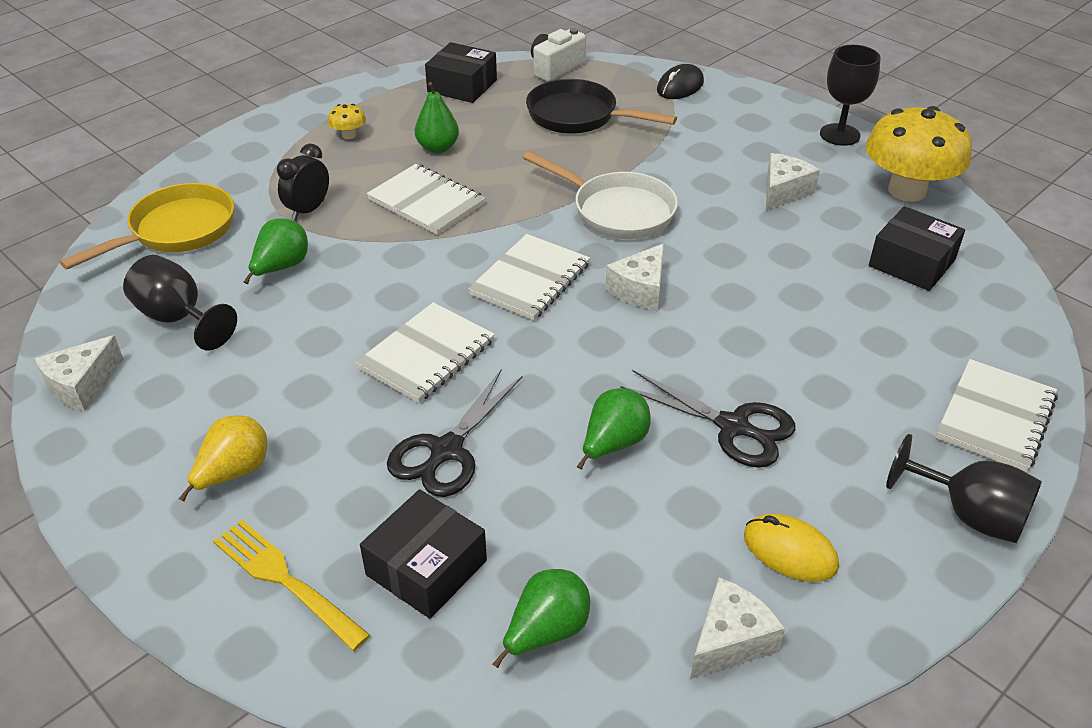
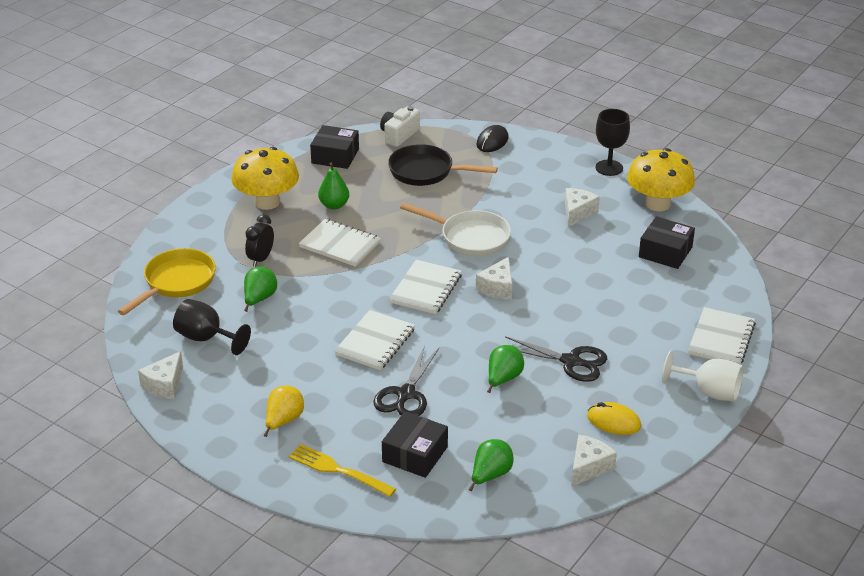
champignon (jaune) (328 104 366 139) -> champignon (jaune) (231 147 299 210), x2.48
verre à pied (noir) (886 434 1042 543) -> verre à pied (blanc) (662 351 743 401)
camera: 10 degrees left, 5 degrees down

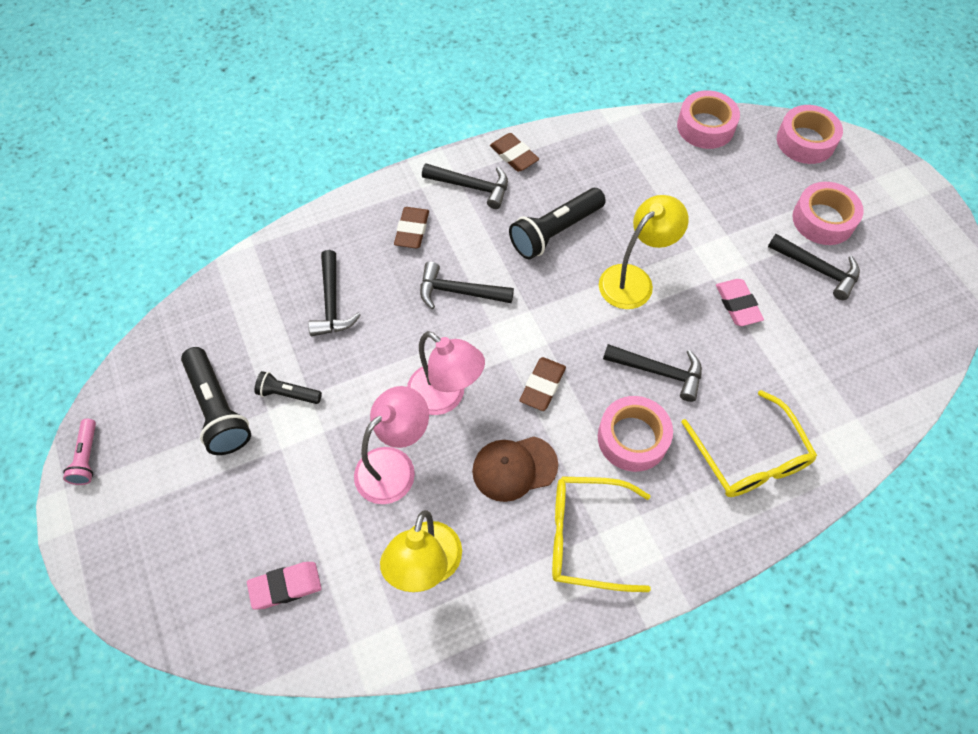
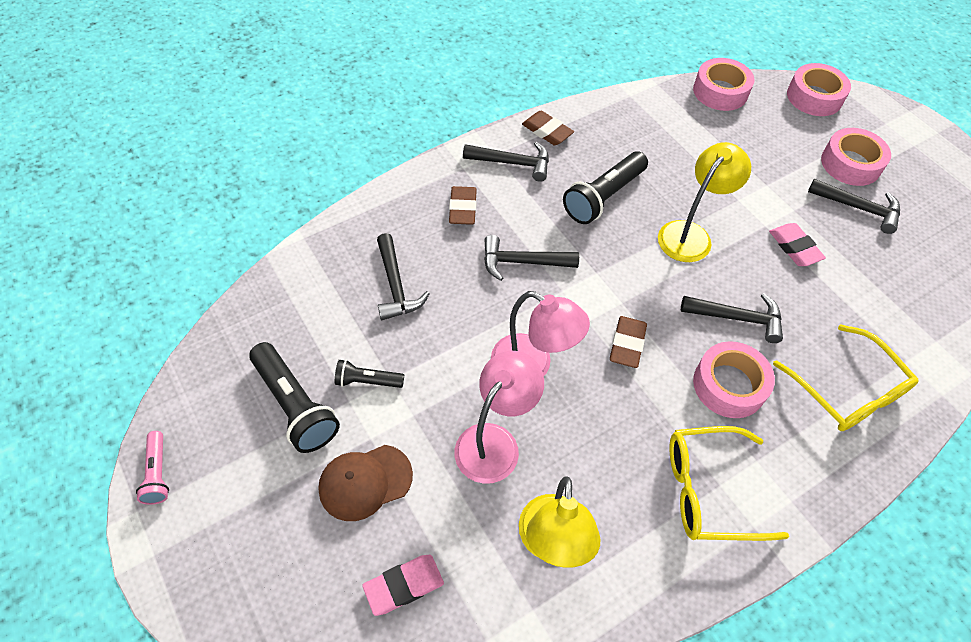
casquette (marron) (472 437 558 502) -> casquette (marron) (318 445 413 521), shifted
camera: 10 degrees left, 5 degrees down

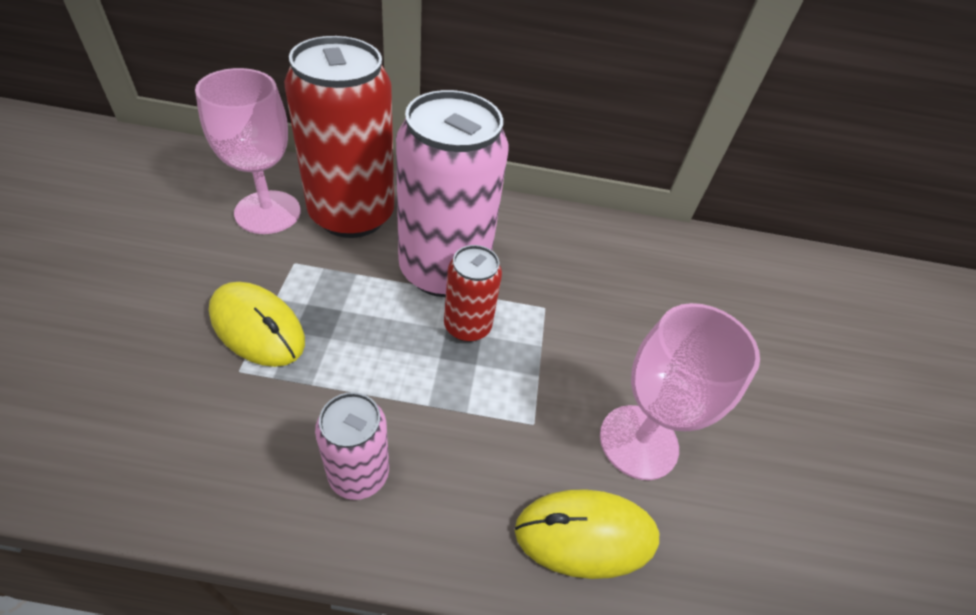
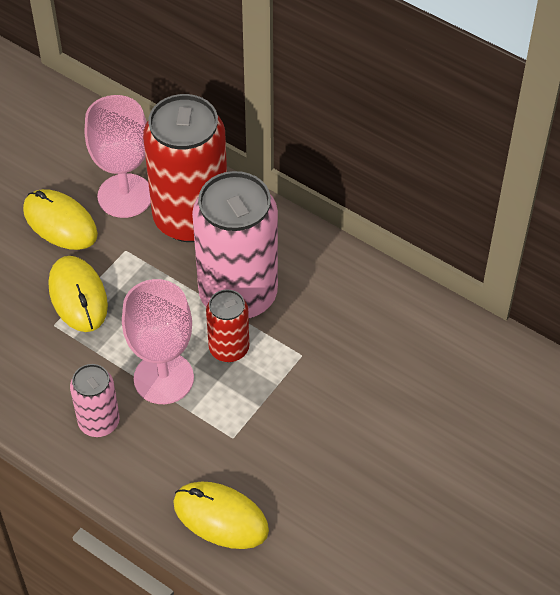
none -> souris (jaune) (23 189 98 250)
verre à pied (rose) (600 303 760 480) -> verre à pied (rose) (122 279 194 404), shifted
camera: 35 degrees right, 5 degrees up

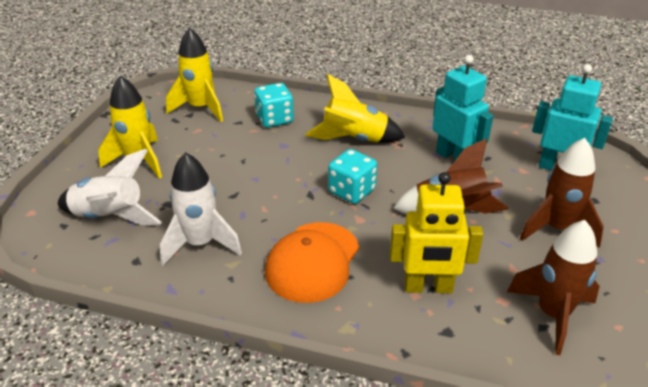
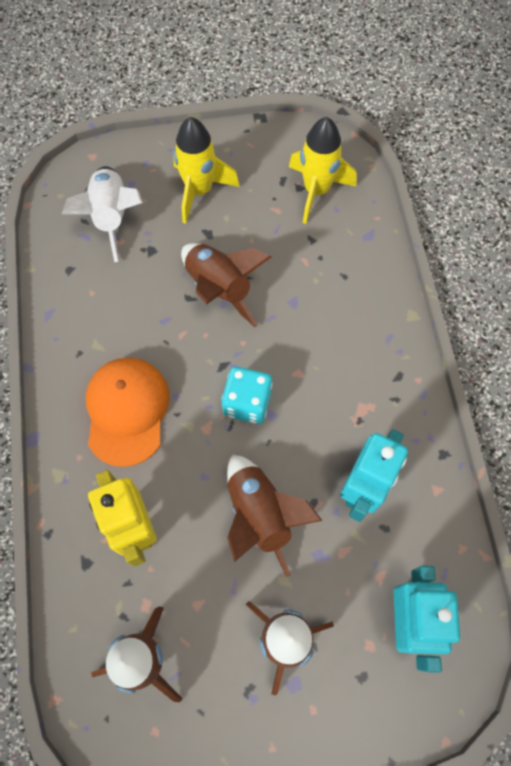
casquette (orange) (265 222 359 303) -> casquette (orange) (86 358 170 467), 90 degrees clockwise
none -> fusée (marron) (181 243 271 327)
fusée (blanc) (160 152 242 266) -> none
dé (turquoise) (254 83 294 127) -> none
fusée (jaune) (305 74 405 143) -> none
camera: 65 degrees right, 30 degrees up

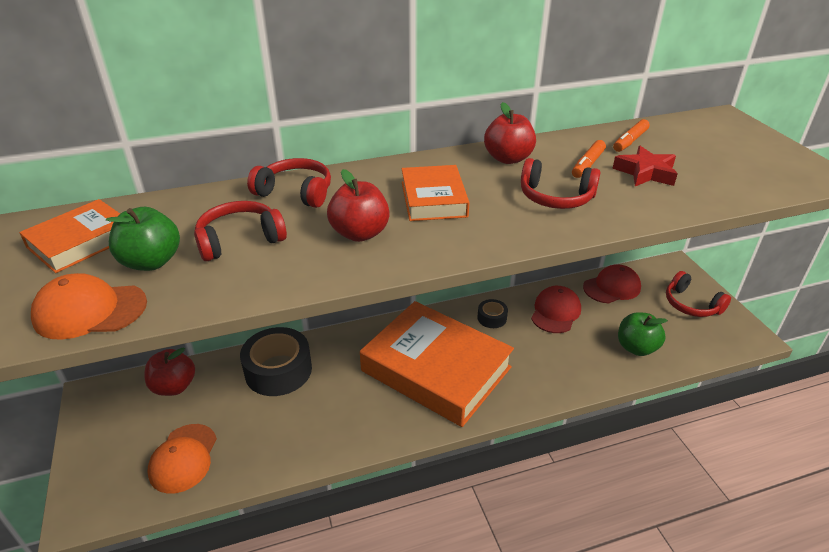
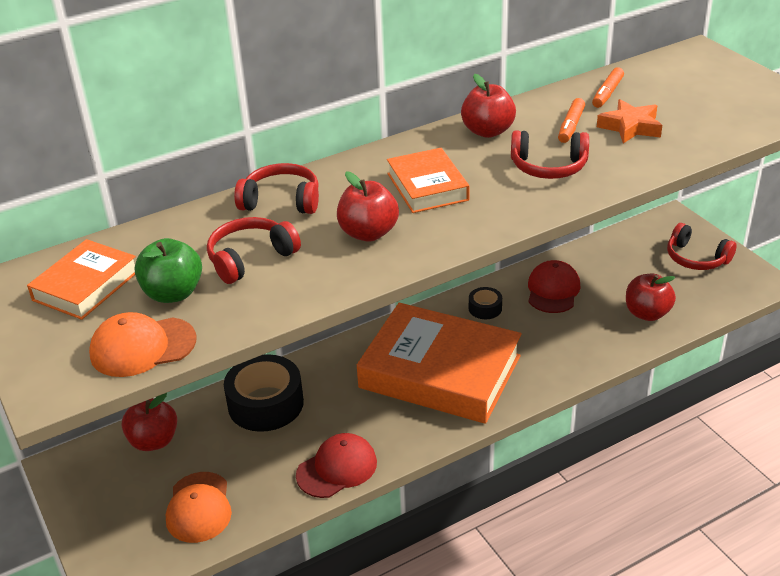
casquette (rouge) (583 264 641 303) -> casquette (rouge) (296 433 377 498), shifted
étoile (rouge) (612 146 678 186) -> étoile (orange) (597 99 662 144)
pomme (vert) (618 312 668 356) -> pomme (rouge) (626 274 676 321)
camera: 10 degrees left, 0 degrees up

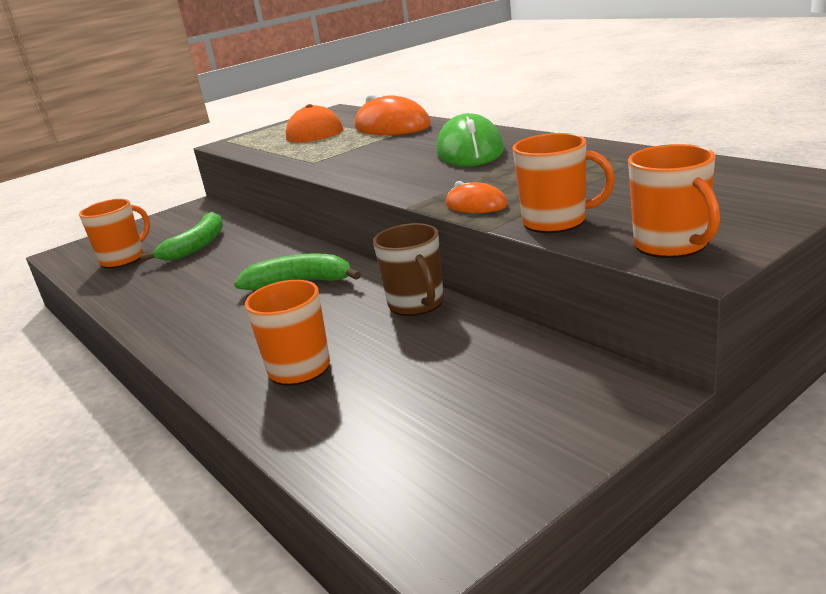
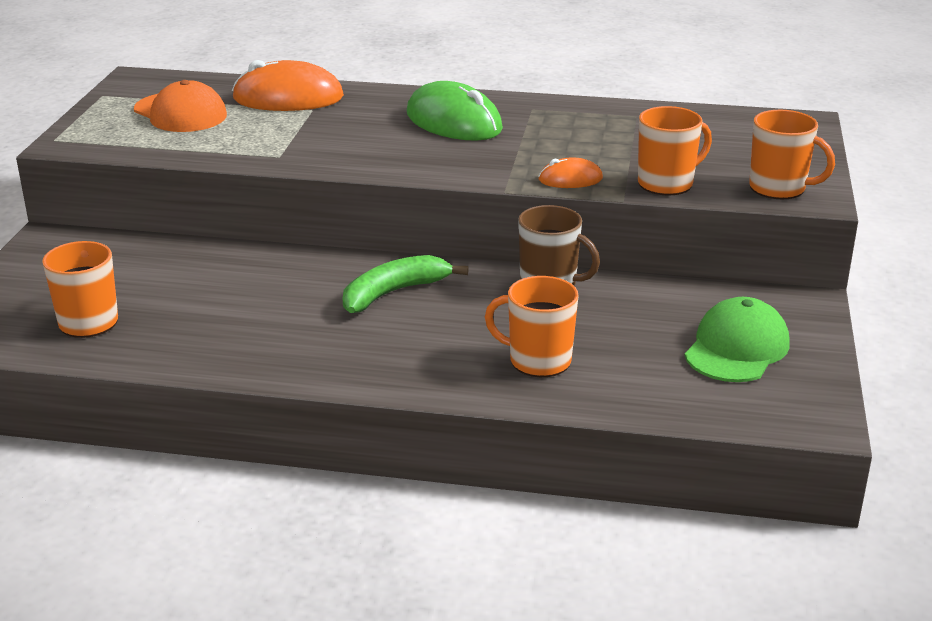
none -> casquette (vert) (685 297 790 382)
banane (vert) (140 212 223 262) -> none
camera: 45 degrees left, 5 degrees up

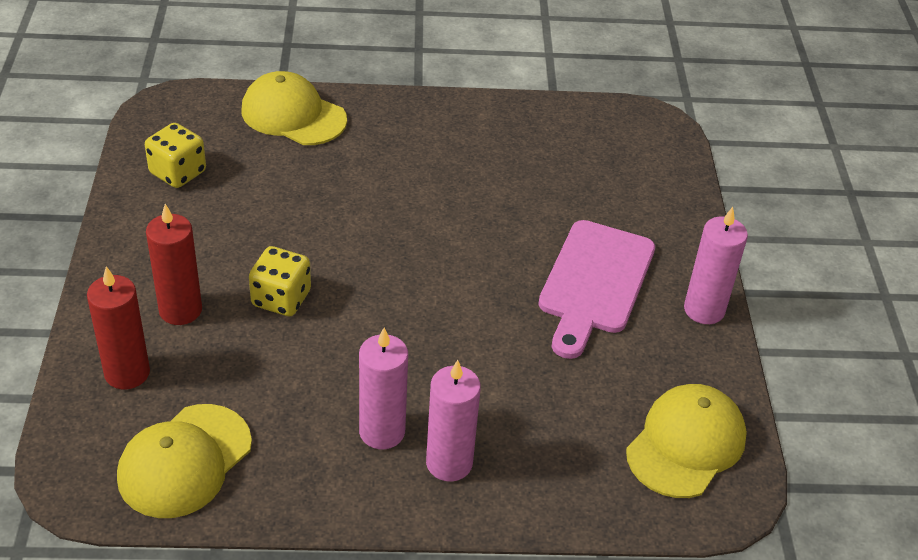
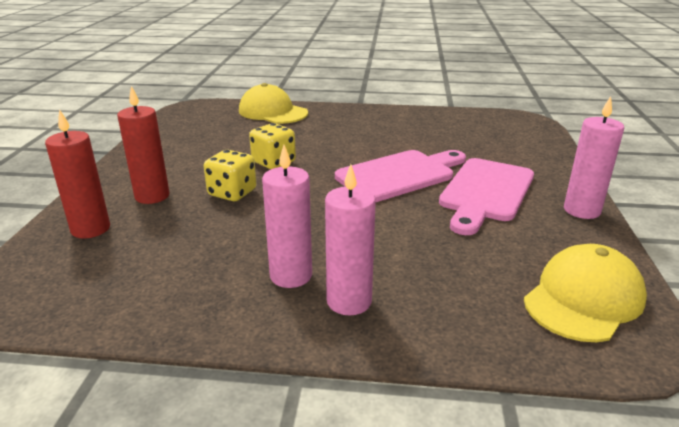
dé (jaune) (145 123 206 188) -> dé (jaune) (249 123 296 169), shifted
none -> planche à découper (rose) (335 150 466 202)
casquette (jaune) (117 404 252 518) -> none
camera: 10 degrees right, 15 degrees down

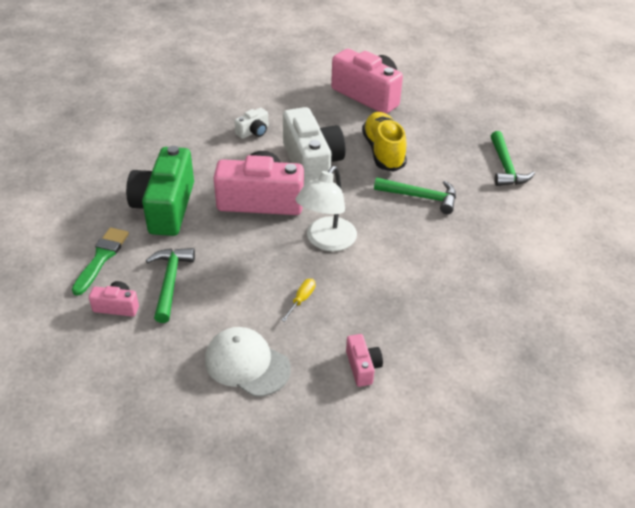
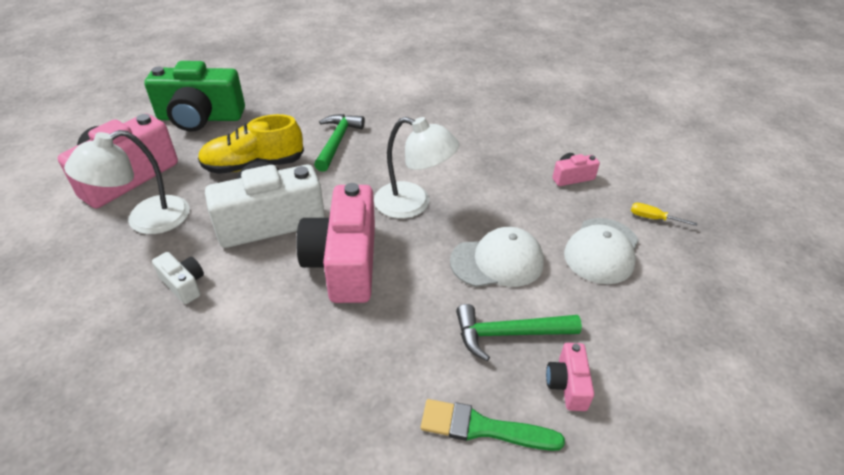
none -> lampe (blanc) (64 130 189 234)
appareil photo (vert) (126 146 194 236) -> appareil photo (vert) (144 61 245 132), shifted
none -> casquette (blanc) (450 227 544 287)
tournevis (jaune) (281 279 316 322) -> tournevis (jaune) (631 203 697 226), shifted
marteau (vert) (491 131 535 186) -> none
camera: 95 degrees left, 0 degrees up

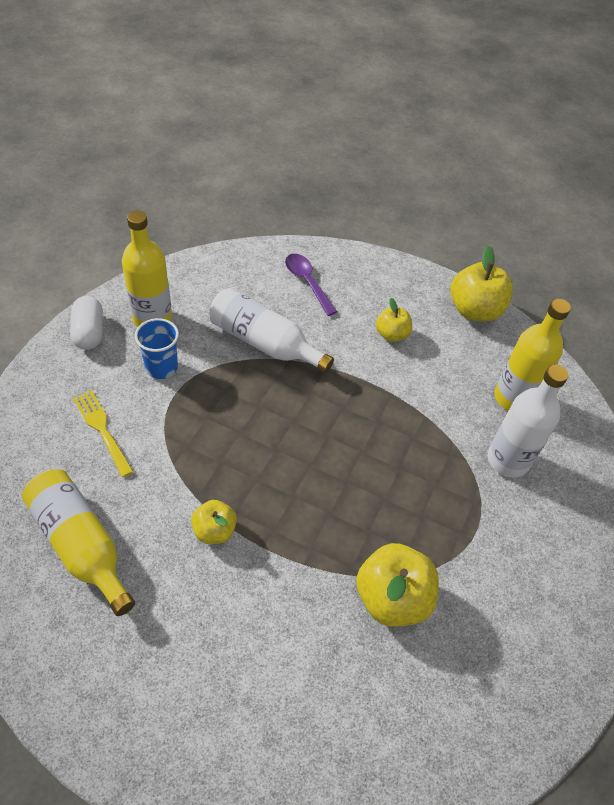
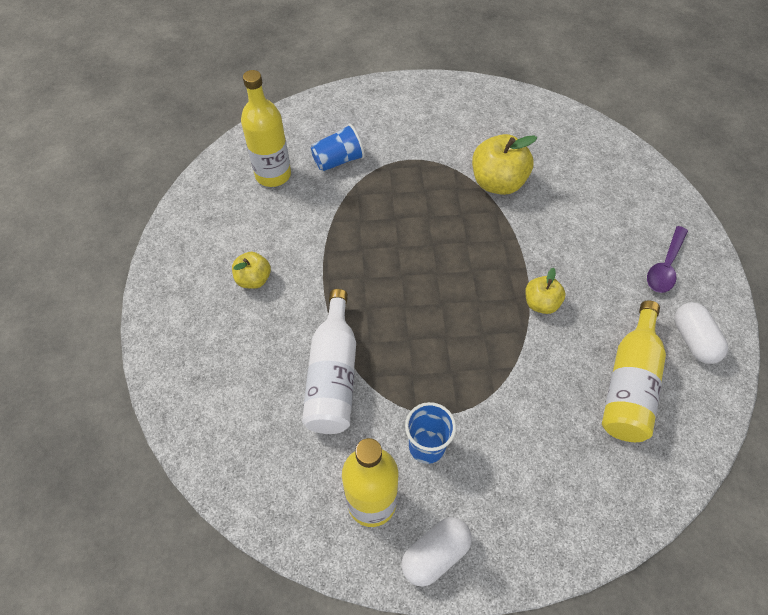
bouteille (blanc) (488 365 568 478) -> gobelet (bleu) (311 124 365 171)
cuillère (violet) (285 254 337 316) -> cuillère (violet) (647 226 688 293), shifted
none -> gélule (blanc) (675 302 728 364)
fourchette (jaune) (73 390 134 477) -> none
pomme (jaune) (451 246 513 322) -> none
camera: 115 degrees left, 5 degrees up

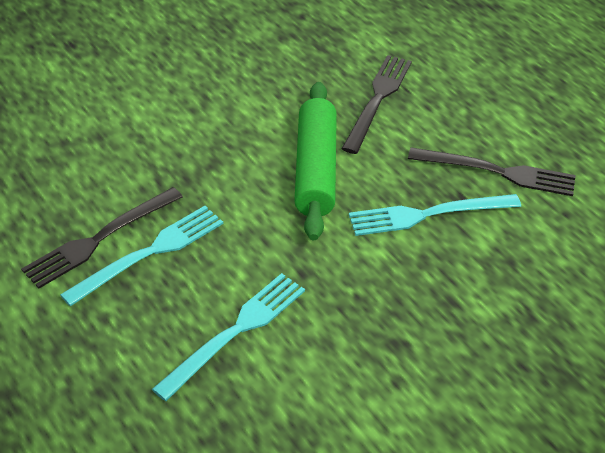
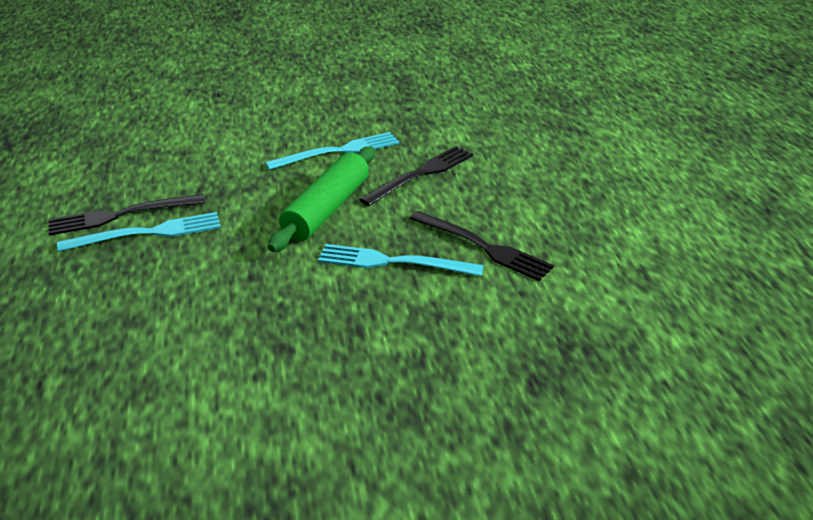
fourchette (turquoise) (152 273 305 401) -> fourchette (turquoise) (265 132 399 170), shifted
camera: 25 degrees right, 10 degrees down

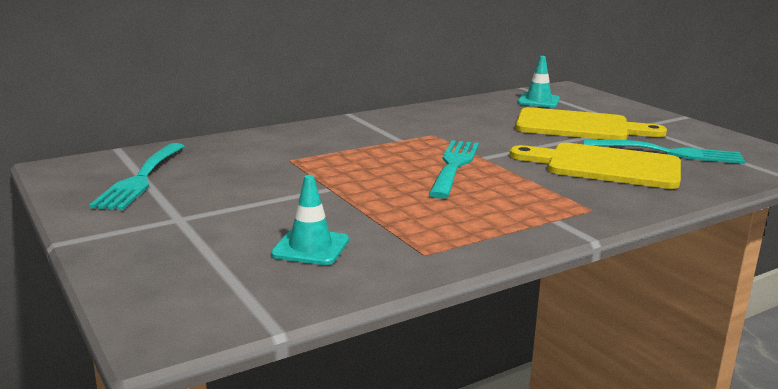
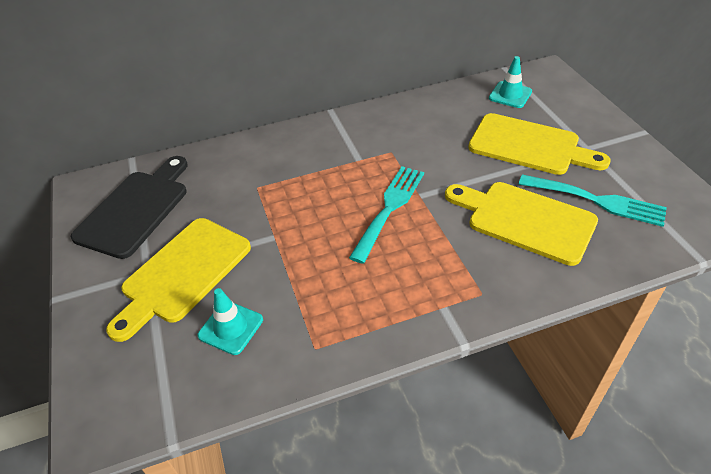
fourchette (turquoise) (89 143 185 210) -> planche à découper (noir) (71 156 188 259)
none -> planche à découper (jaune) (106 218 251 342)
camera: 15 degrees right, 25 degrees up

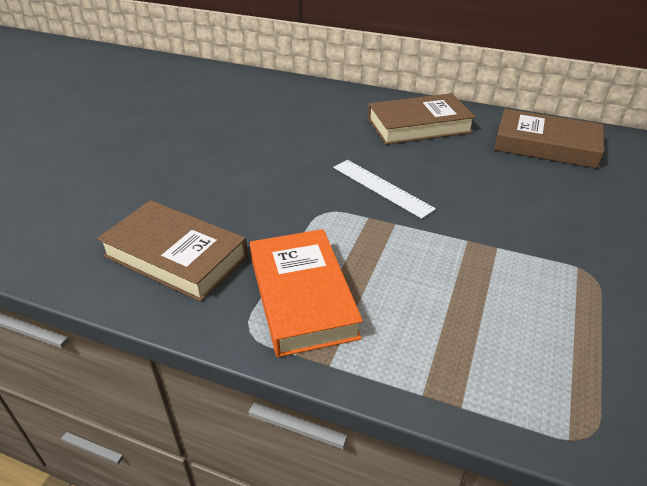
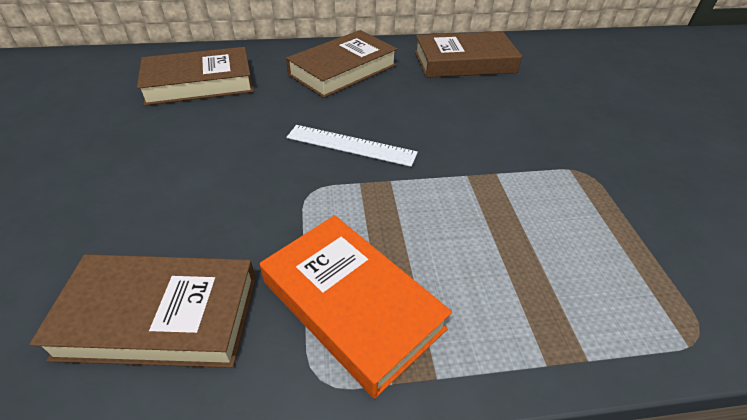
none -> livre (marron) (137 47 254 106)
camera: 30 degrees left, 5 degrees up

